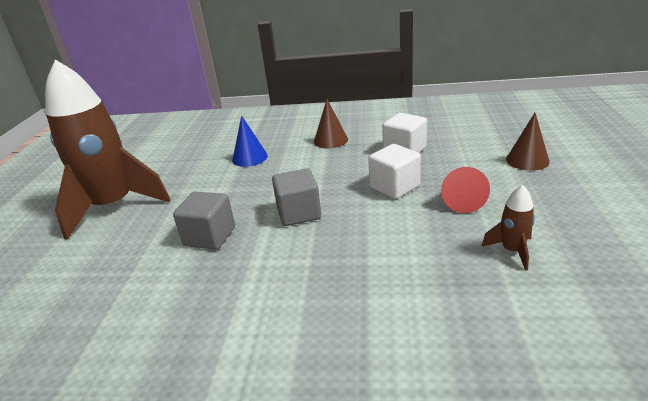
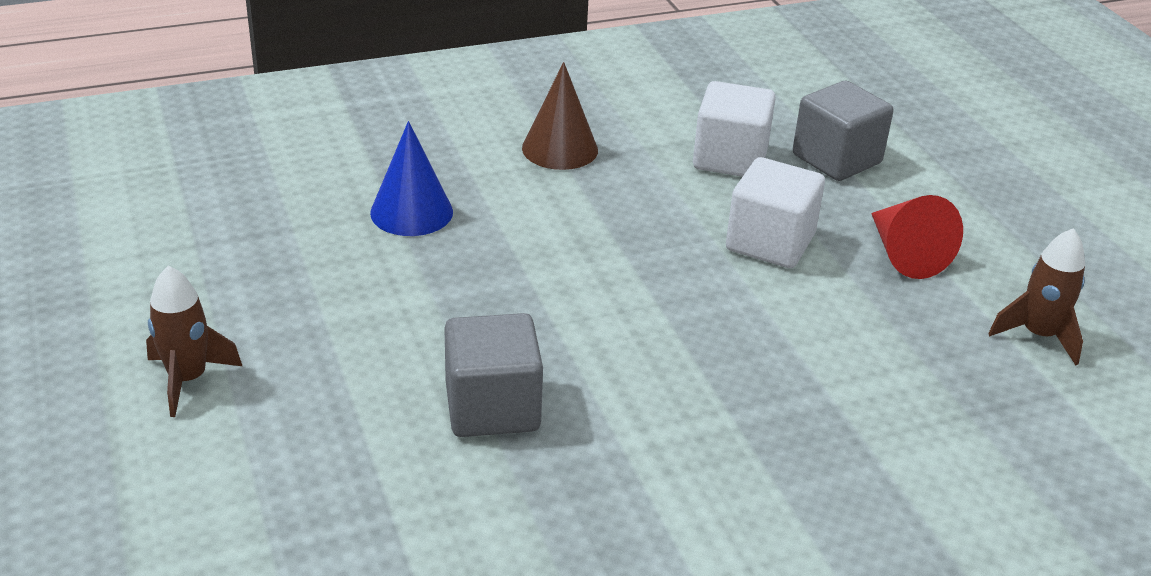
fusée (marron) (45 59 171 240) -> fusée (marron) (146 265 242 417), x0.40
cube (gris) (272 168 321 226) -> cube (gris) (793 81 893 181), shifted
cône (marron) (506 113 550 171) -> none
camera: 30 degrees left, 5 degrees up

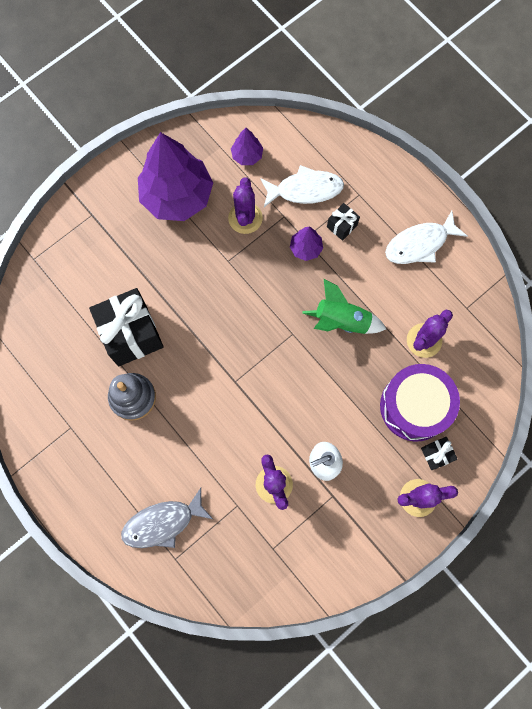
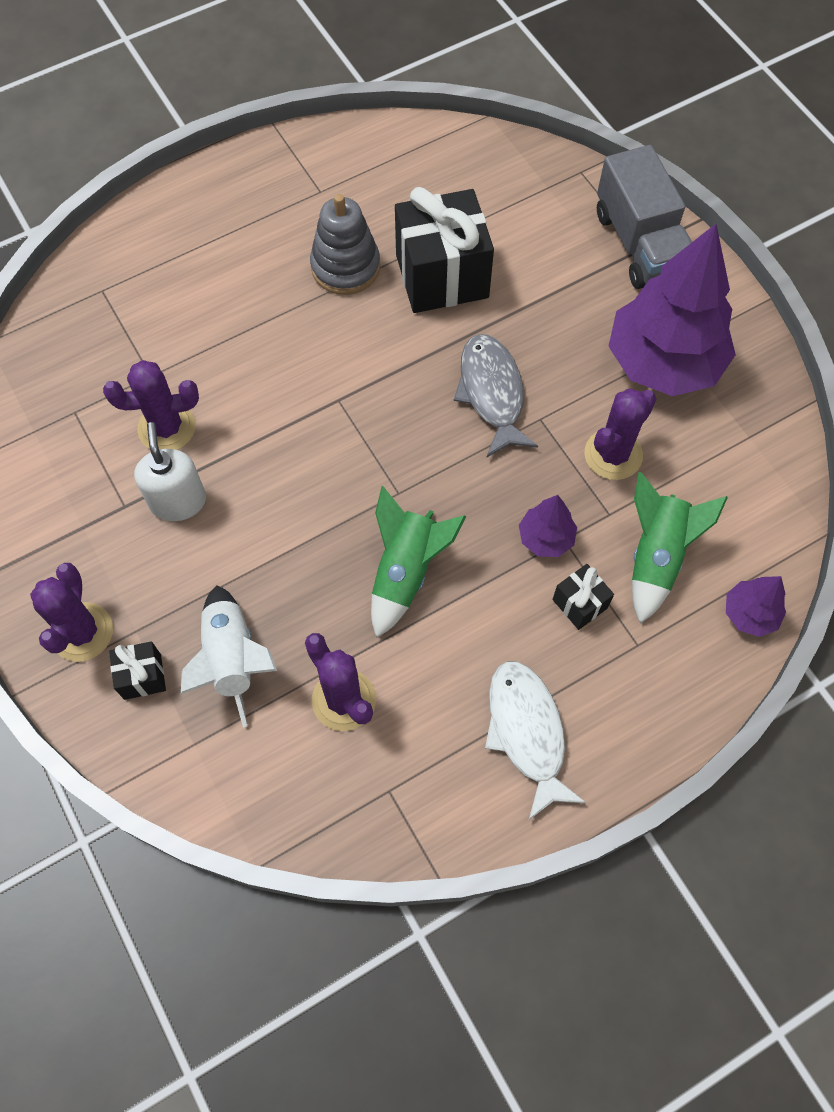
tambour (violet) (380 364 460 442) -> fusée (blanc) (181 585 277 727)
poisson (gris) (121 488 213 548) -> poisson (gris) (454 334 538 458), shifted
cactus (violet) (228 178 263 234) -> cactus (violet) (585 388 656 480), 60 degrees counterclockwise
none -> camion (gris) (597 145 692 289)
poisson (blanc) (260 165 344 207) -> fusée (vert) (632 472 728 623)
arbre (violet) (231 128 263 165) -> arbre (violet) (726 576 786 637), shifted
camera: 100 degrees right, 10 degrees down

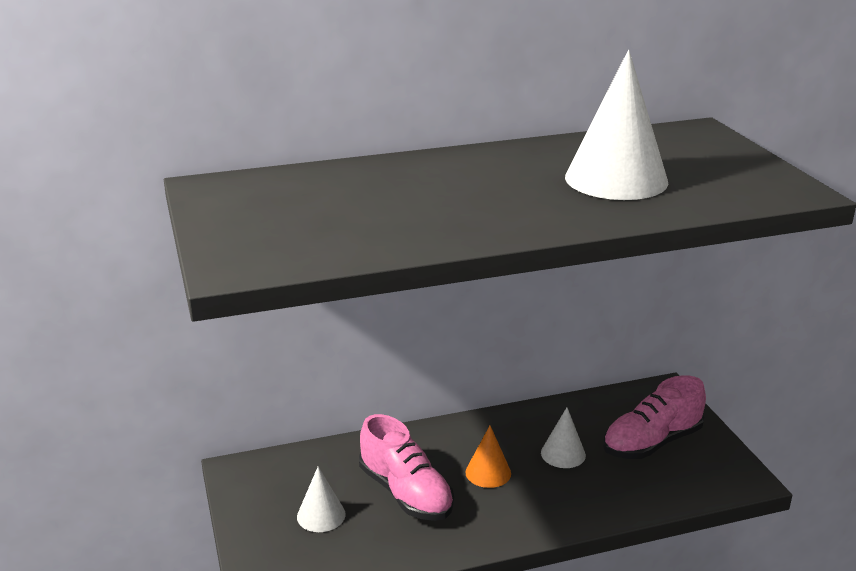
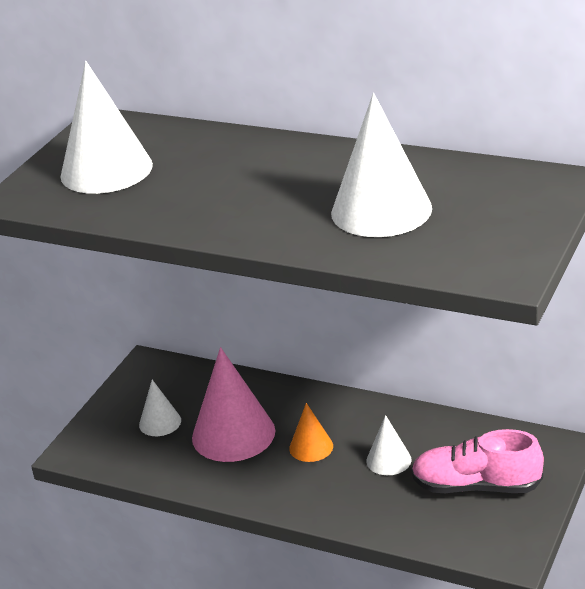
none -> cône (blanc) (60 61 153 194)
chaussure (rose) (359 414 454 521) -> cône (rose) (192 347 275 462)
camera: 45 degrees right, 5 degrees up

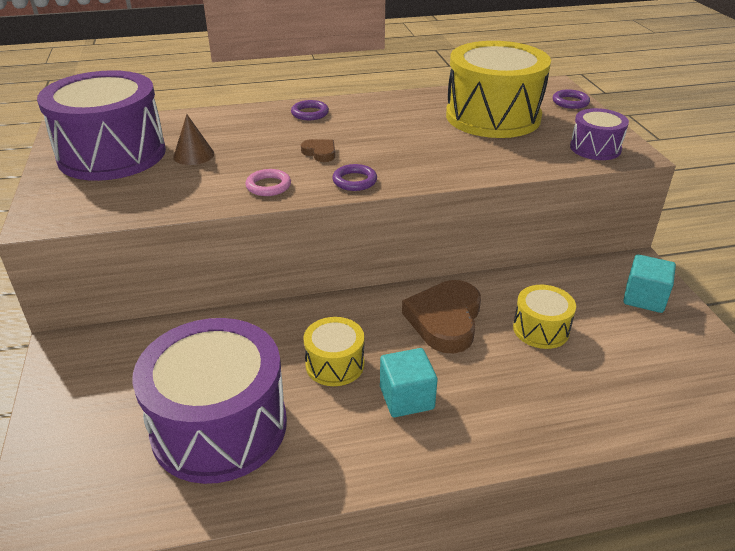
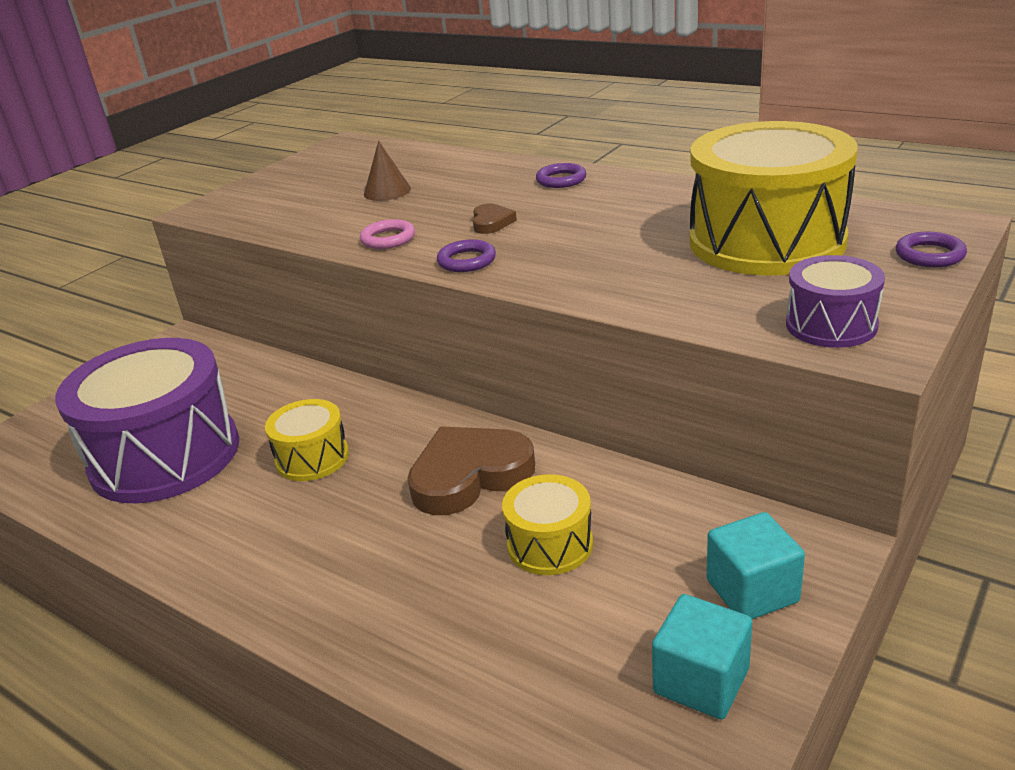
cube (turquoise) (380 348 438 417) -> cube (turquoise) (652 594 752 720), shifted
tambour (violet) (37 70 166 181) -> none
camera: 50 degrees right, 5 degrees down

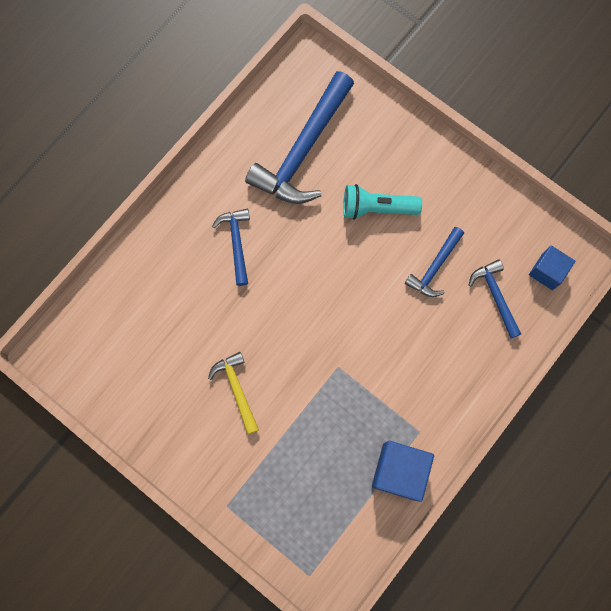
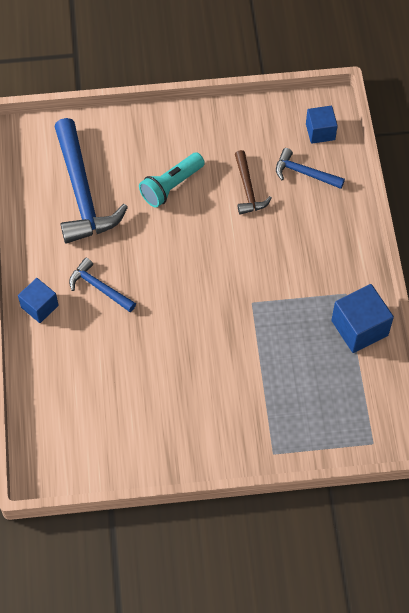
none -> cube (bleu) (18 278 59 323)
marteau (bleu) (405 227 464 297) -> marteau (marron) (235 150 272 215)
marteau (jaune) (208 352 259 435) -> none
camera: 45 degrees left, 15 degrees down

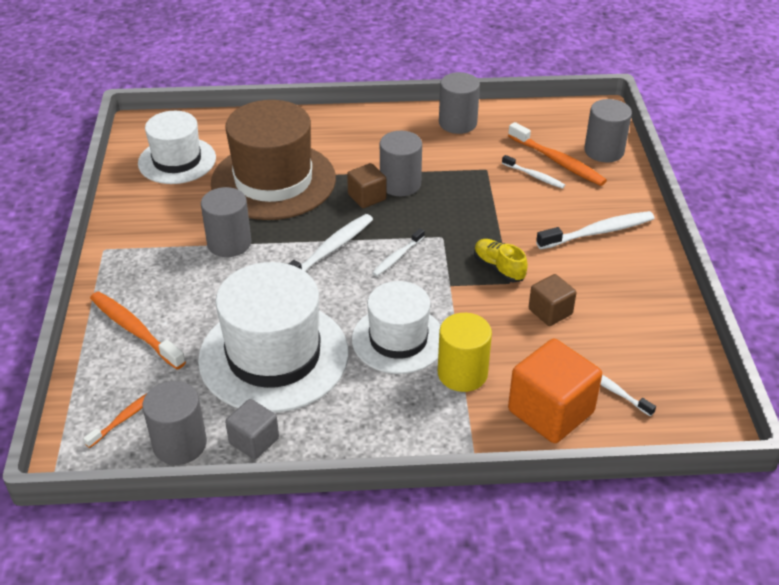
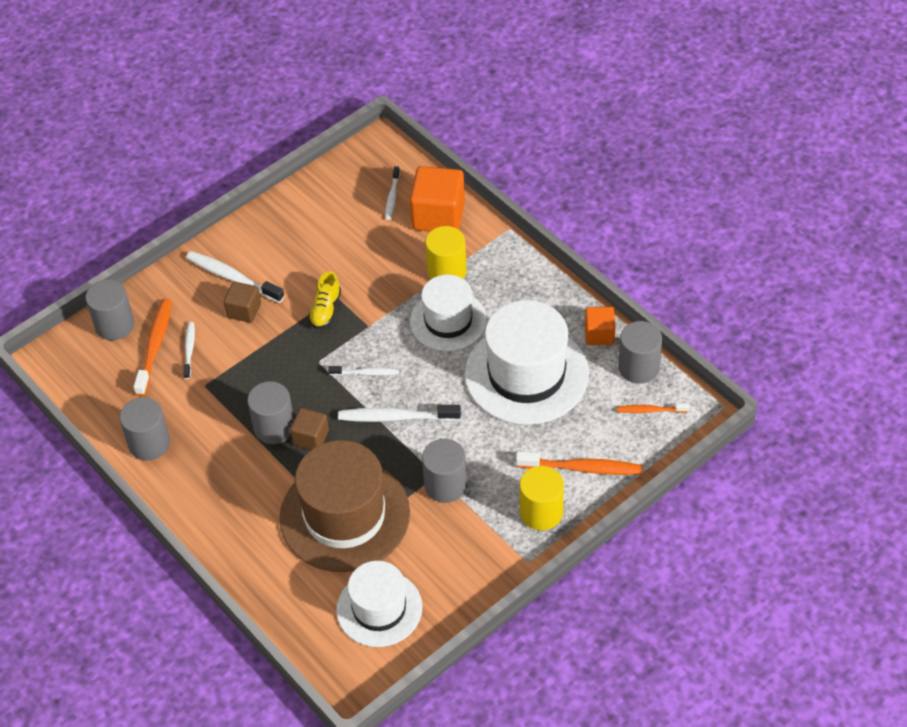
cube (marron) (529 274 577 326) -> cube (marron) (224 282 261 323), shifted
brosse à dents (orange) (90 291 186 369) -> brosse à dents (orange) (516 452 642 475), 90 degrees counterclockwise
none -> cylindre (jaune) (520 466 564 530)
cube (gris) (225 399 279 459) -> cube (orange) (585 307 616 345)
camera: 125 degrees left, 10 degrees up

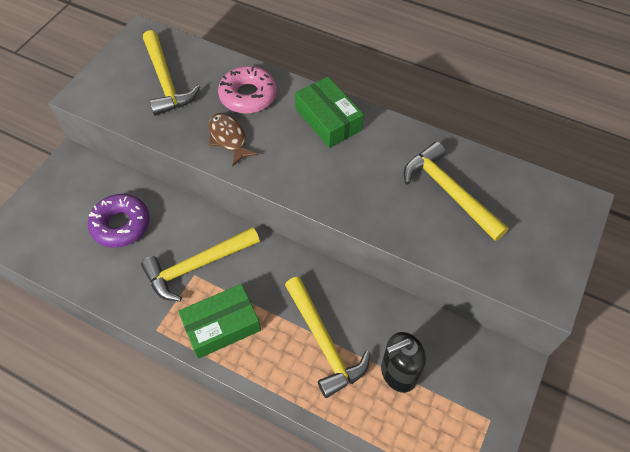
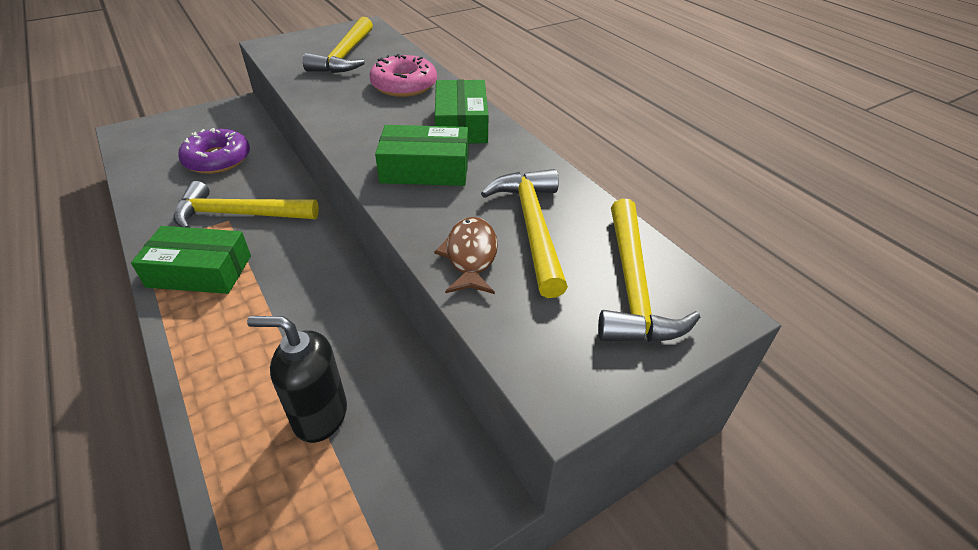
none -> boîte (vert) (375 125 468 186)
poisson (marron) (209 113 258 166) -> poisson (marron) (434 217 498 294), shifted
marteau (jaune) (285 276 370 398) -> marteau (jaune) (598 199 700 342), shifted
camera: 30 degrees right, 15 degrees down

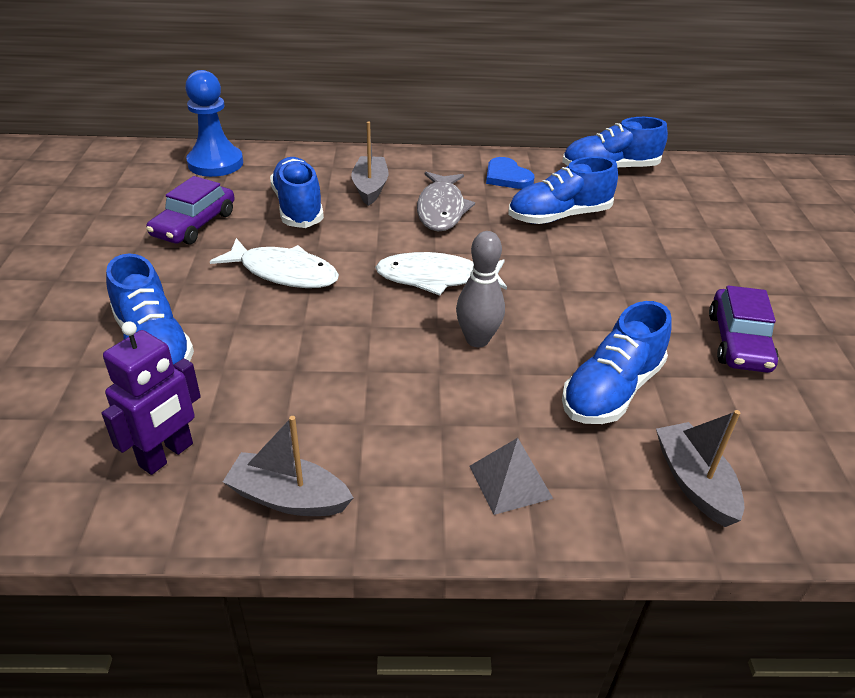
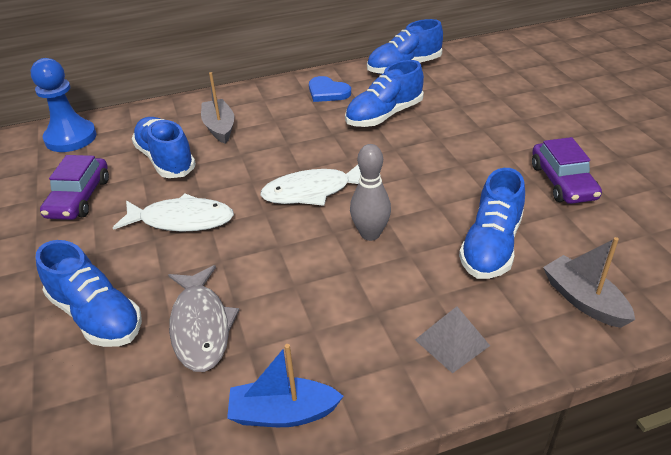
poisson (gris) (417 172 475 231) -> poisson (gris) (168 265 239 372), shifted
bateau (gris) (223 416 353 516) -> bateau (bleu) (227 344 344 427)
robot (violet) (102 321 201 475) -> none
camera: 15 degrees left, 0 degrees up

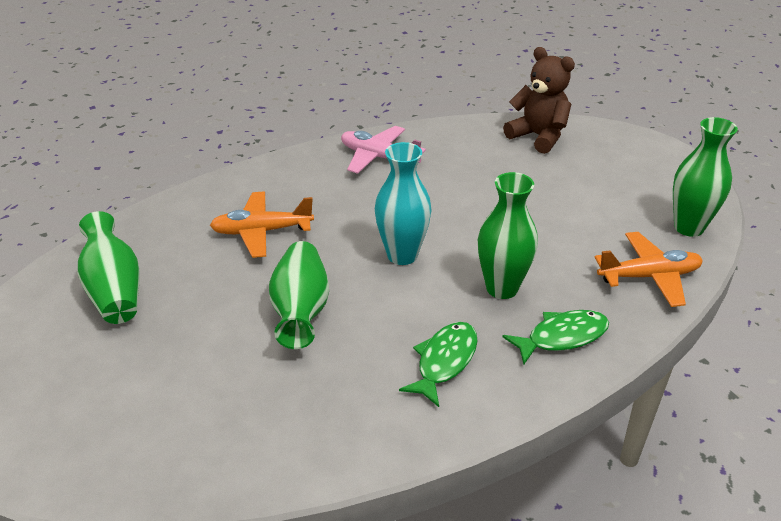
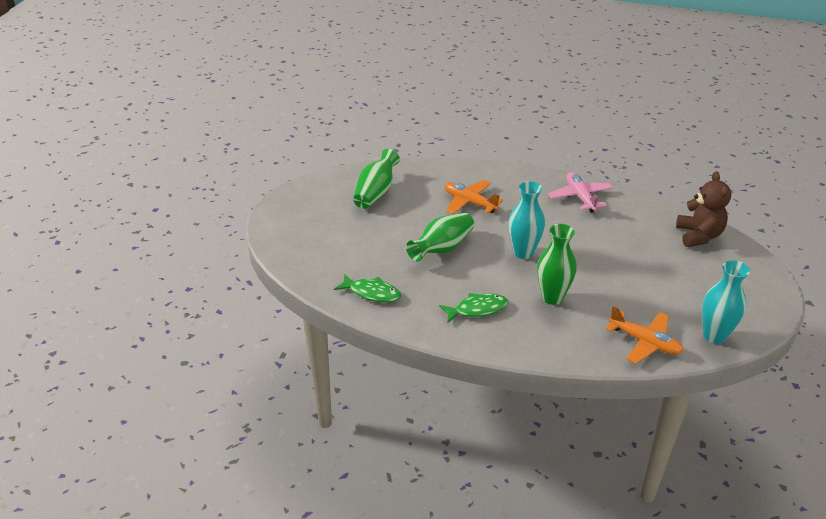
poisson (vert) (503 310 609 364) -> poisson (vert) (334 274 401 303), shifted
vase (vert) (673 117 738 237) -> vase (turquoise) (702 260 750 344)
camera: 45 degrees right, 0 degrees up

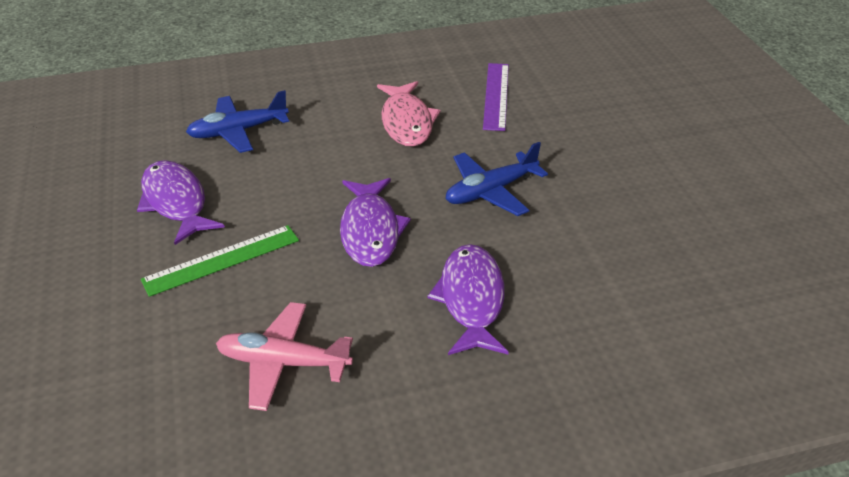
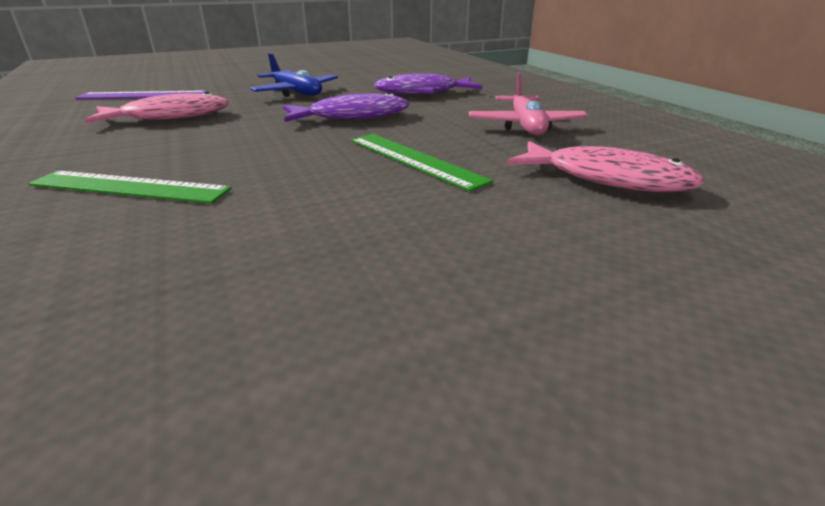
avion (bleu) (186 90 289 153) -> règle (vert) (28 171 232 204)
none -> poisson (rose) (507 141 704 192)
poisson (violet) (137 160 225 245) -> none
camera: 100 degrees left, 10 degrees down

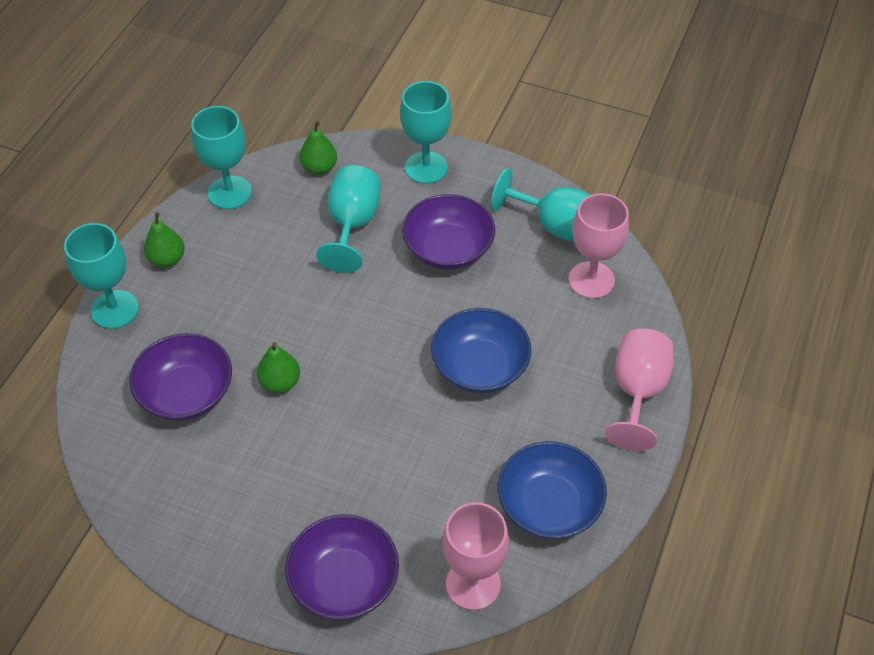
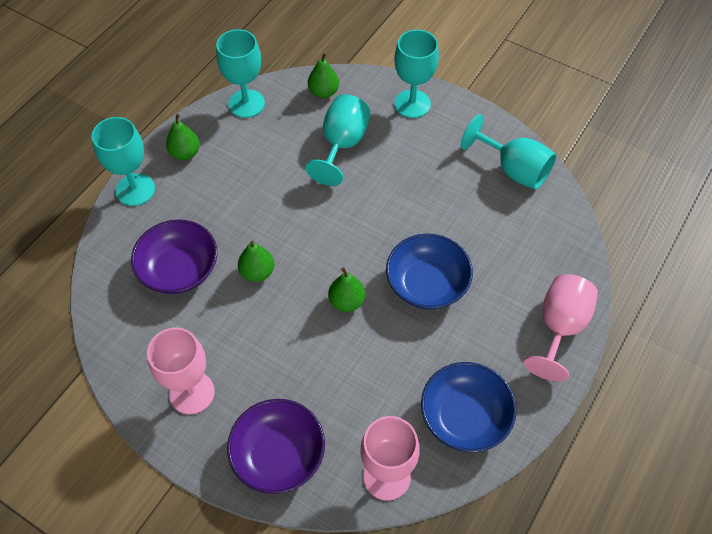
verre à pied (rose) (569 193 629 299) -> verre à pied (rose) (147 328 215 414), shifted
none -> poire (vert) (328 267 365 312)
bol (violet) (402 194 495 270) -> none
camera: 10 degrees right, 5 degrees up

